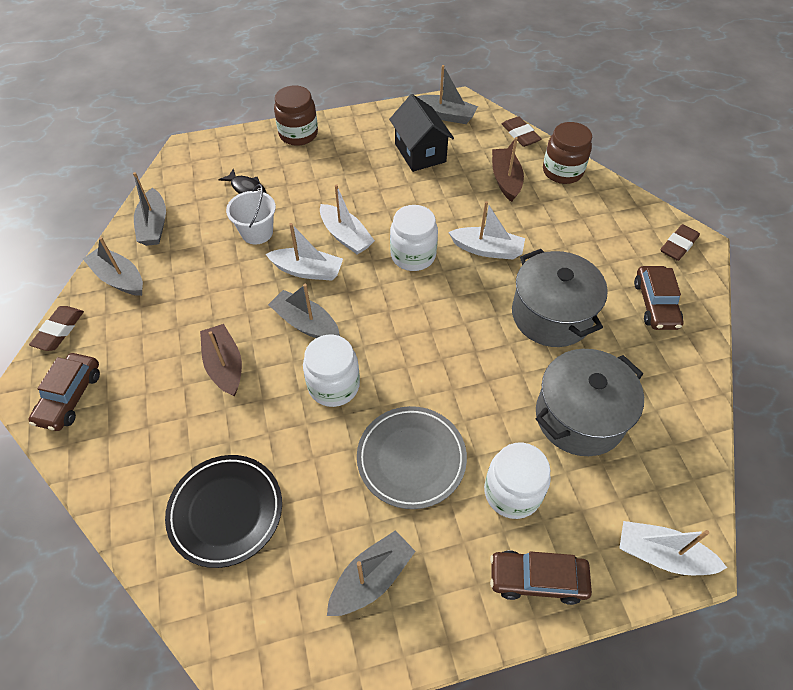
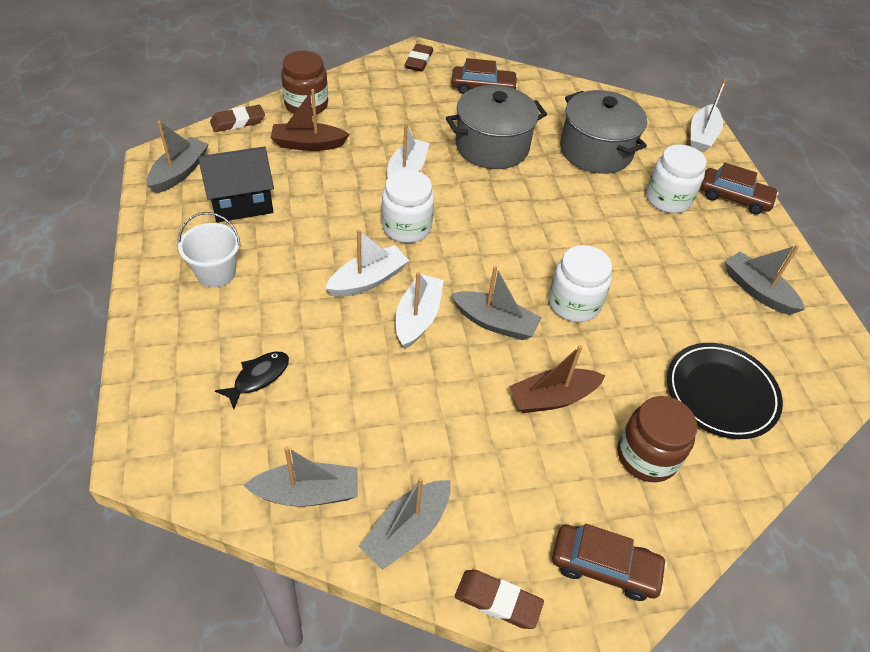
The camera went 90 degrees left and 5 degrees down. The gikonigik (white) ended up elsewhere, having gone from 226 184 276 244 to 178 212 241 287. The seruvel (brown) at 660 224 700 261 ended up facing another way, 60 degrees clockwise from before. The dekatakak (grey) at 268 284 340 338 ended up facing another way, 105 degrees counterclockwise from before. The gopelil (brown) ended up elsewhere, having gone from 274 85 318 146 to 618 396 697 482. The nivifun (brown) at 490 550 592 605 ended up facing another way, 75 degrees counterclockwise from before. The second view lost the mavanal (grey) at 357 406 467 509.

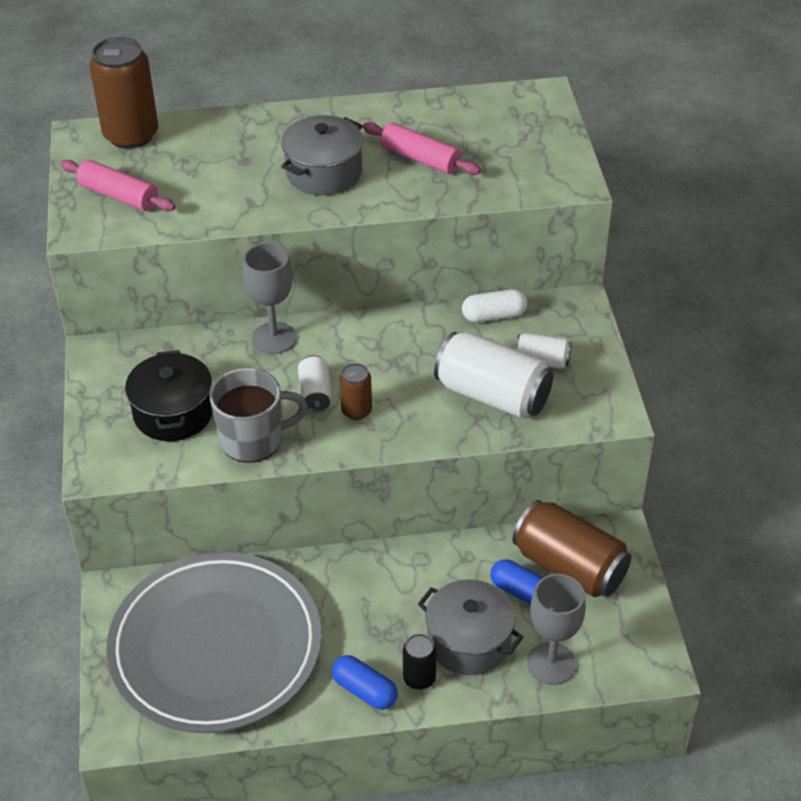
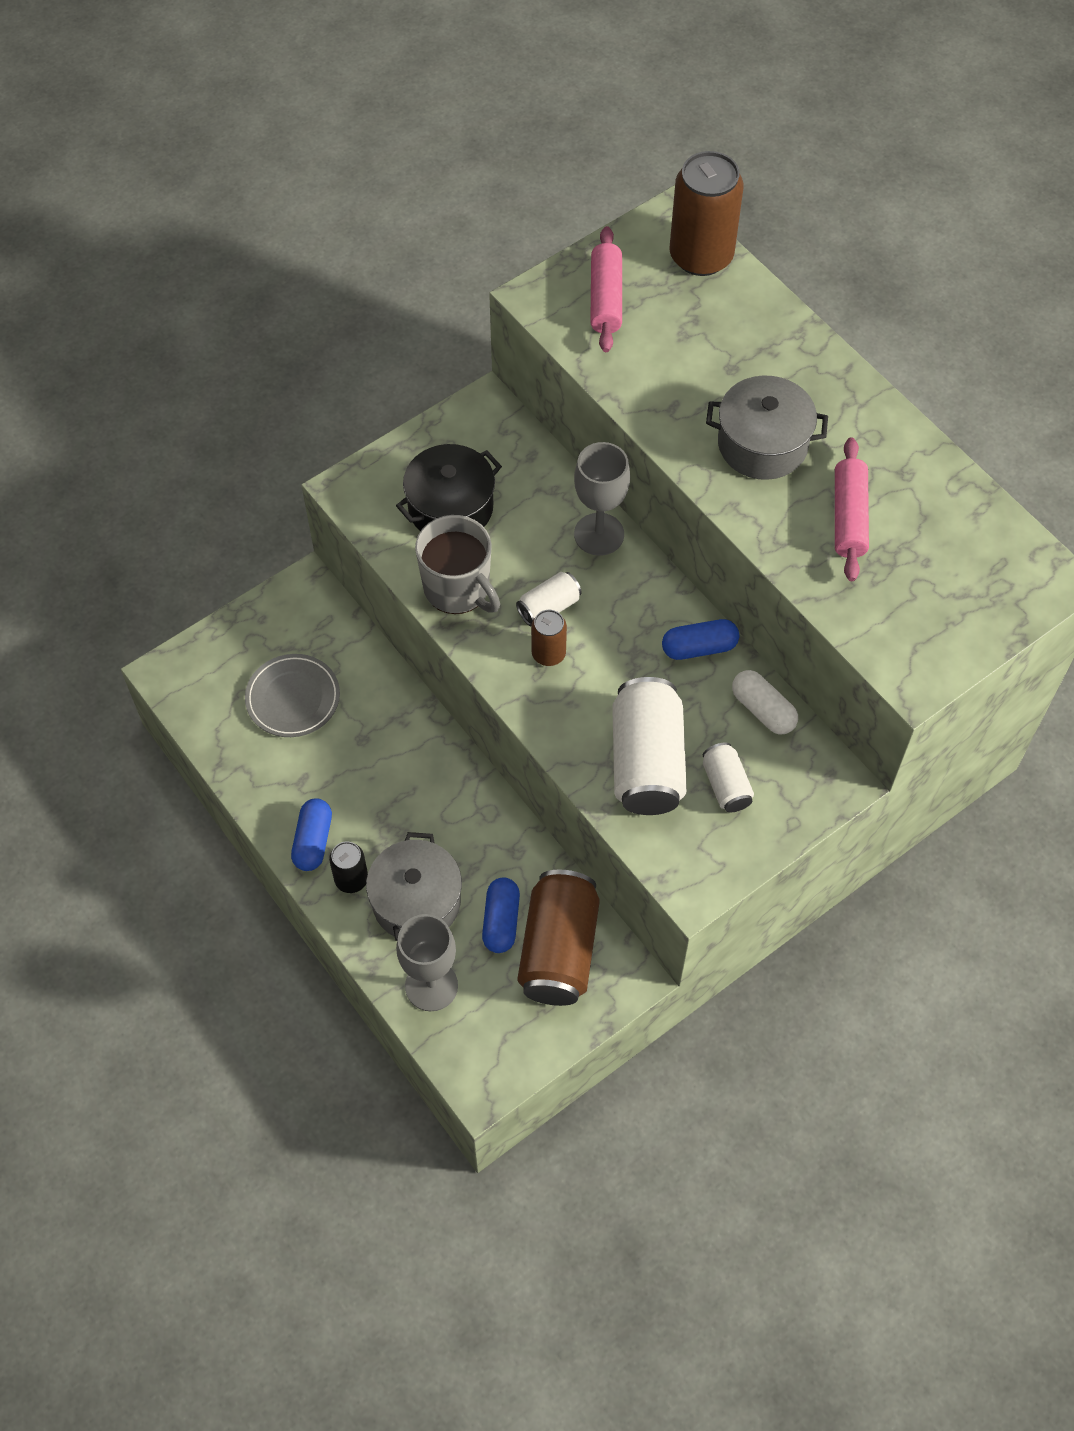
The camera went 60 degrees right and 15 degrees up. The size of the mavanal (grey) at 106 552 322 733 changed by a factor of 0.44. The second view gained the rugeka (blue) at 662 619 739 660.

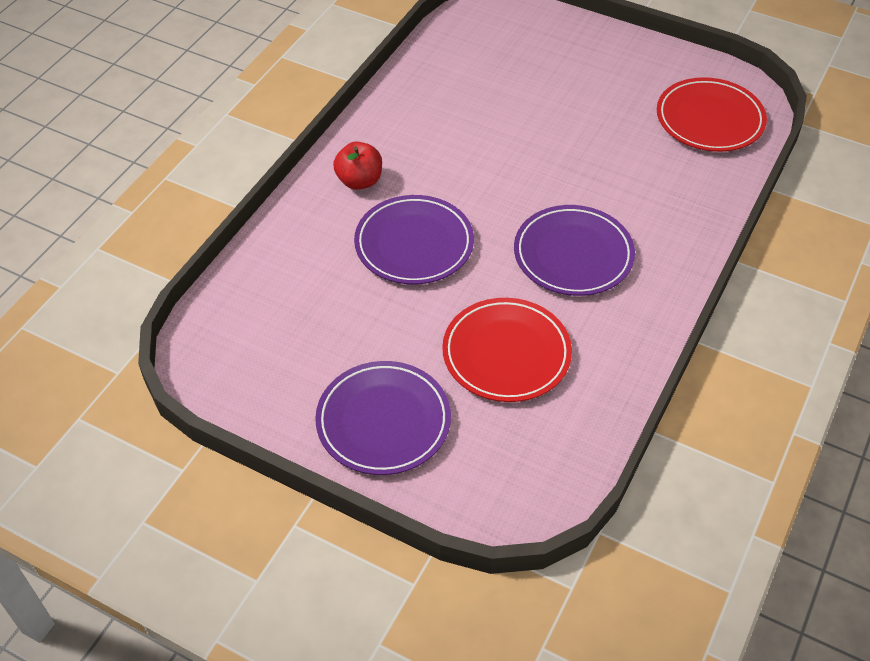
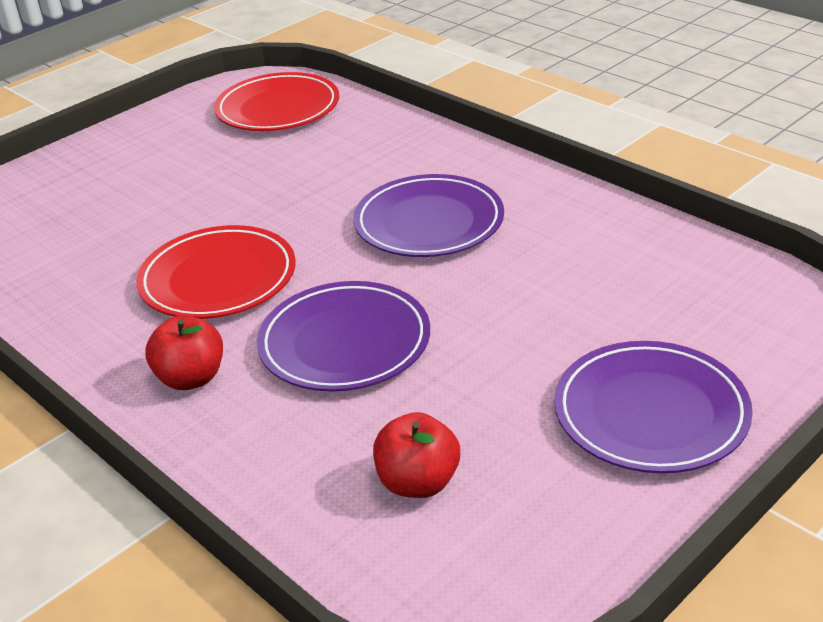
The camera went 70 degrees left and 15 degrees down. The mavanal (red) ended up elsewhere, having gone from 442 298 572 402 to 136 225 296 319. The second view gained the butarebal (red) at 373 412 460 498.

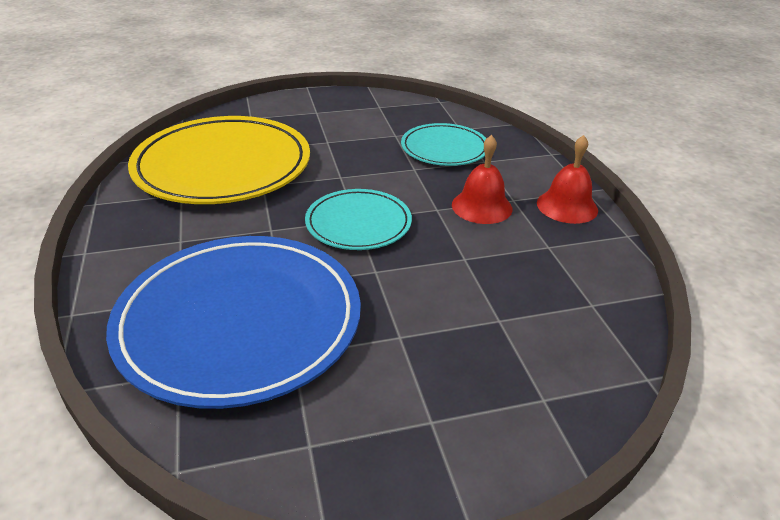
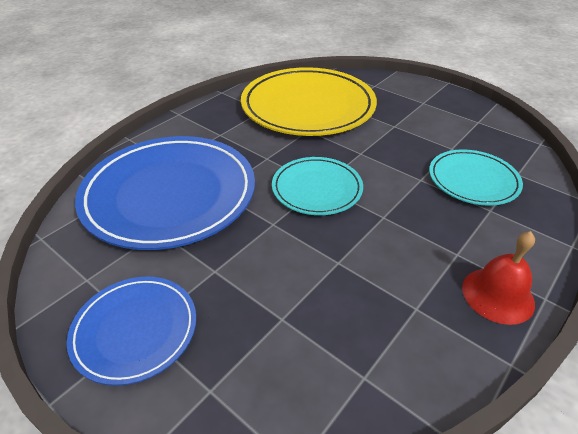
The camera went 55 degrees right and 5 degrees up. The second view gained the mavanal (blue) at 67 277 196 386. The second view lost the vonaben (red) at 452 135 512 224.

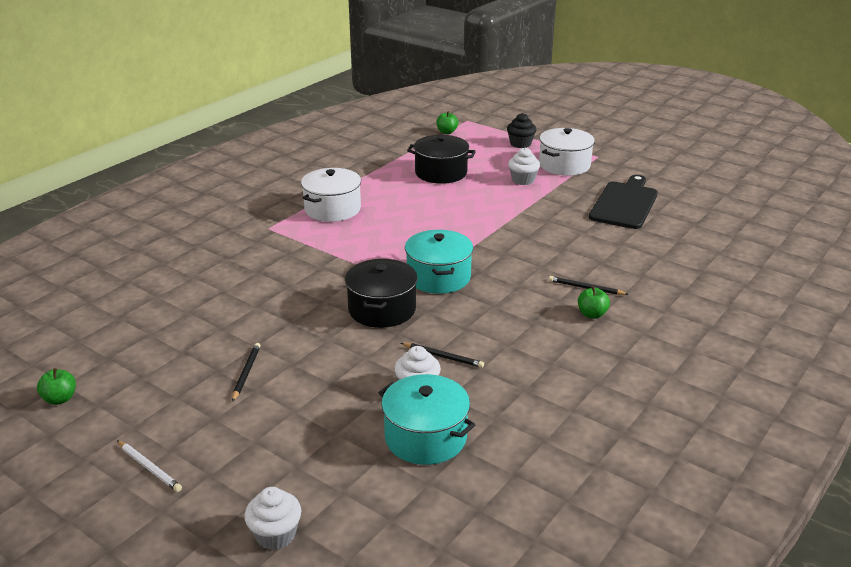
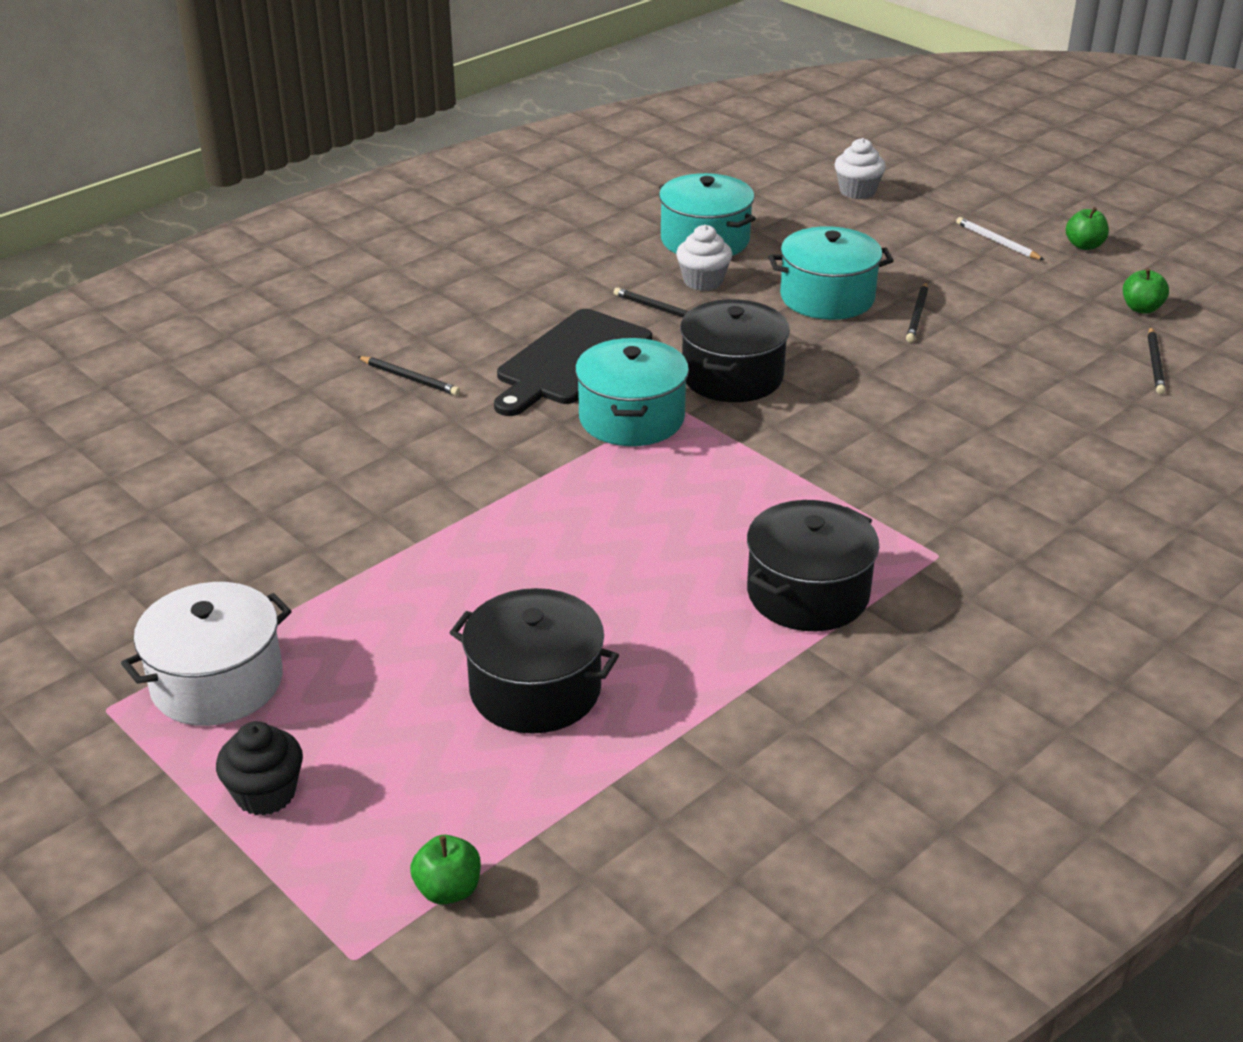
The camera went 170 degrees left and 5 degrees up. The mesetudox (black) ended up elsewhere, having gone from 589 175 658 229 to 494 309 652 416. What was the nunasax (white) at 301 168 361 222 turned into the nunasax (black) at 747 500 879 631. The second view gained the nunasax (turquoise) at 768 226 894 320. The butarebal (green) ended up elsewhere, having gone from 578 286 610 319 to 1066 207 1109 250. The second view gained the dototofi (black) at 1148 327 1166 394. The second view lost the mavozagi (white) at 508 147 540 185.

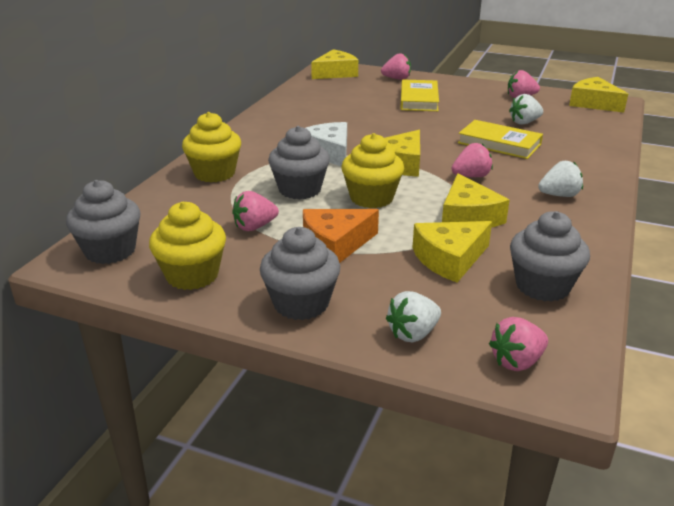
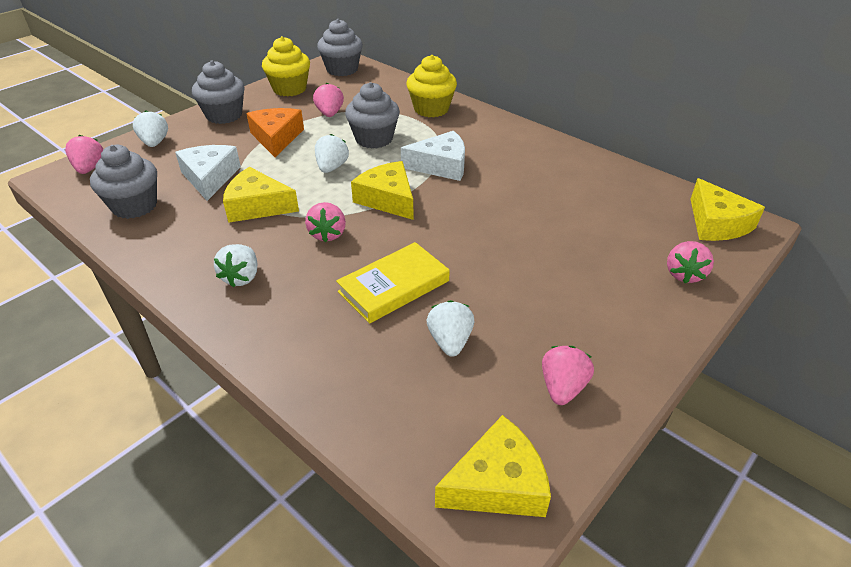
The camera went 110 degrees right and 10 degrees up. What was the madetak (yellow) at 412 221 492 283 turned into the madetak (white) at 175 145 241 201. Where the mavozagi (yellow) stood at 342 133 404 208, the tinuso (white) came to stand at 315 134 349 173. The second view lost the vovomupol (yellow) at 400 79 439 111.

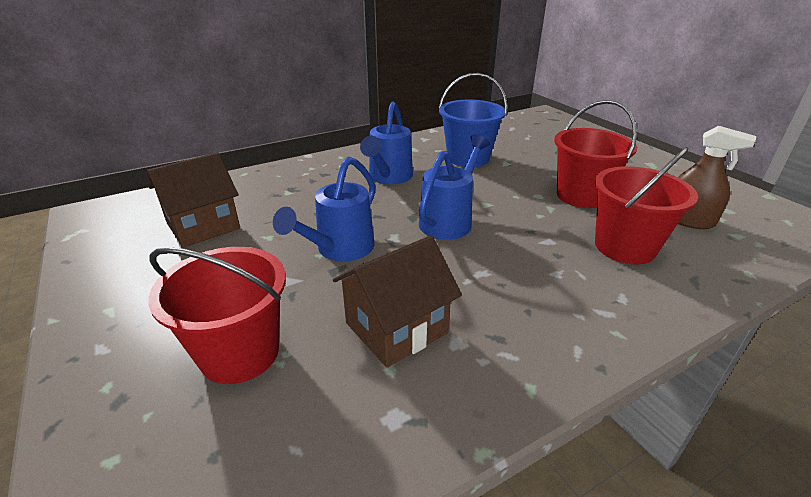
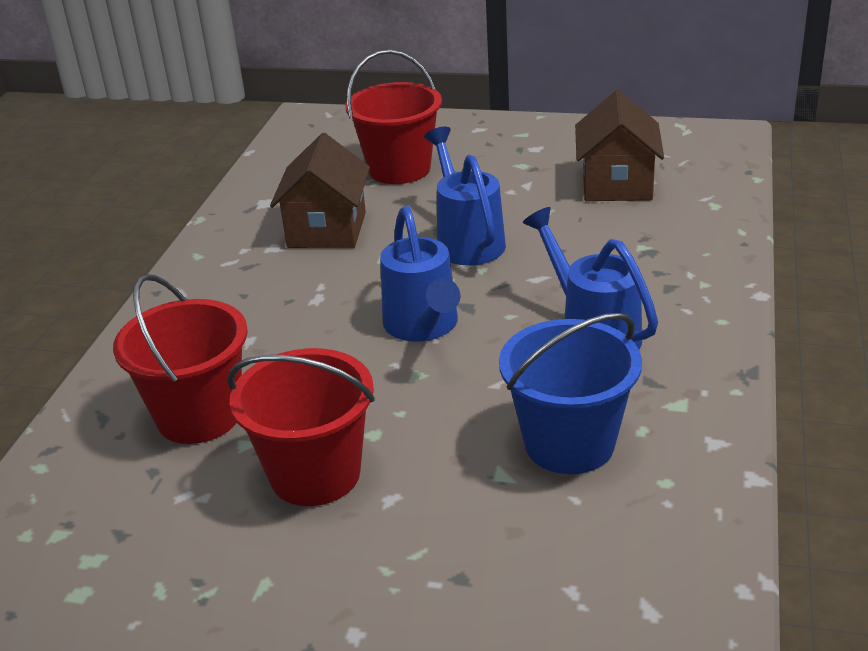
The camera went 135 degrees right and 0 degrees up. The second view lost the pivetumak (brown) at 678 126 756 229.

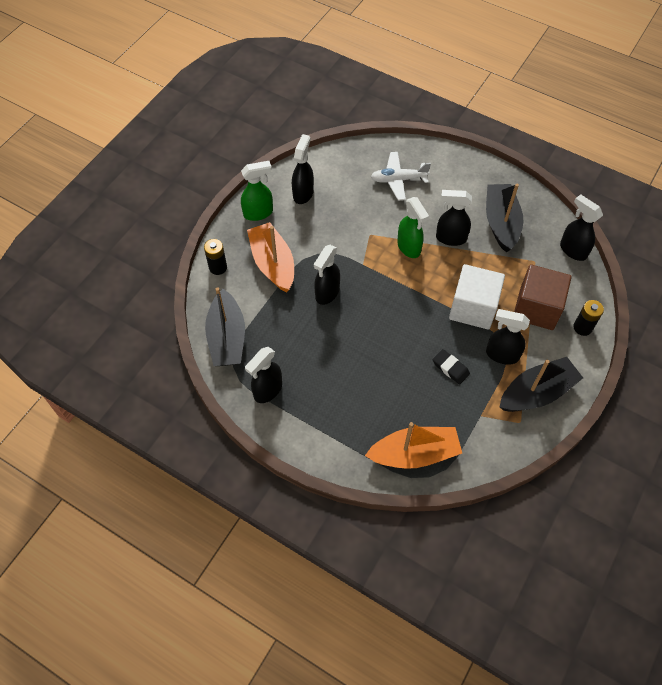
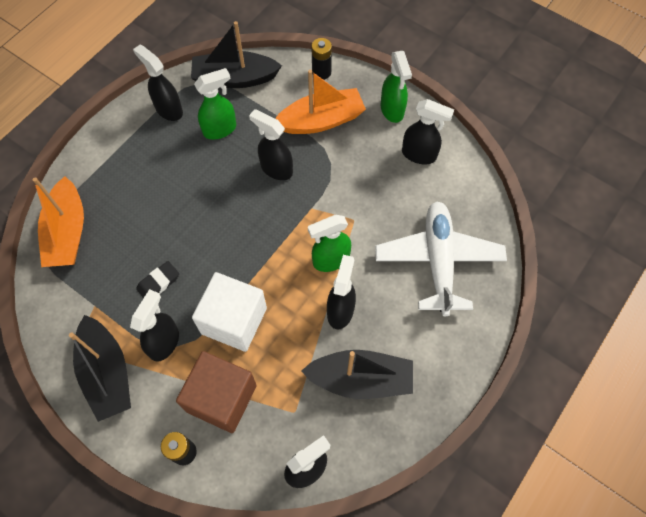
The camera went 95 degrees right and 5 degrees up. The second view gained the pivetumak (green) at 194 68 236 140. The size of the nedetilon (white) at 371 152 431 201 changed by a factor of 1.59.

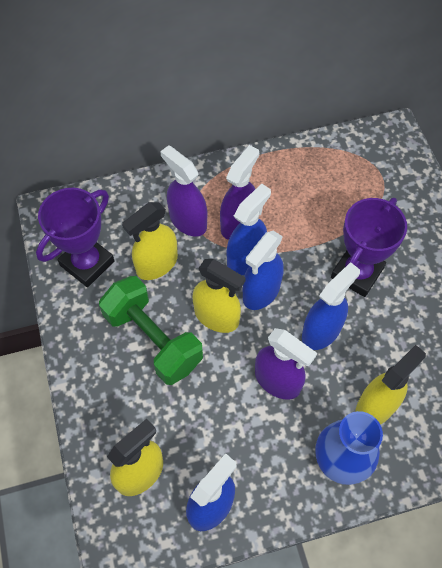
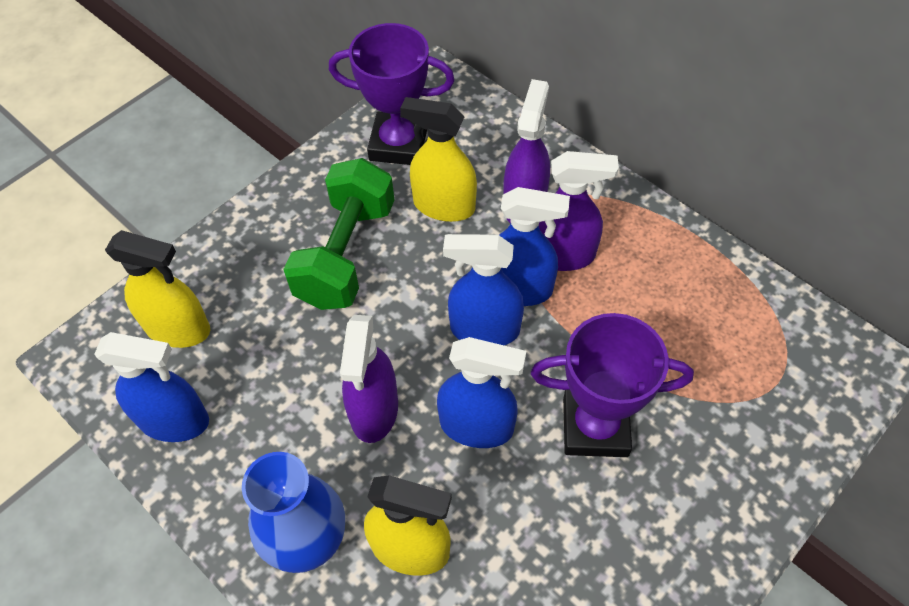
The camera went 60 degrees right and 5 degrees down. The second view lost the pivetumak (yellow) at 193 259 246 333.

